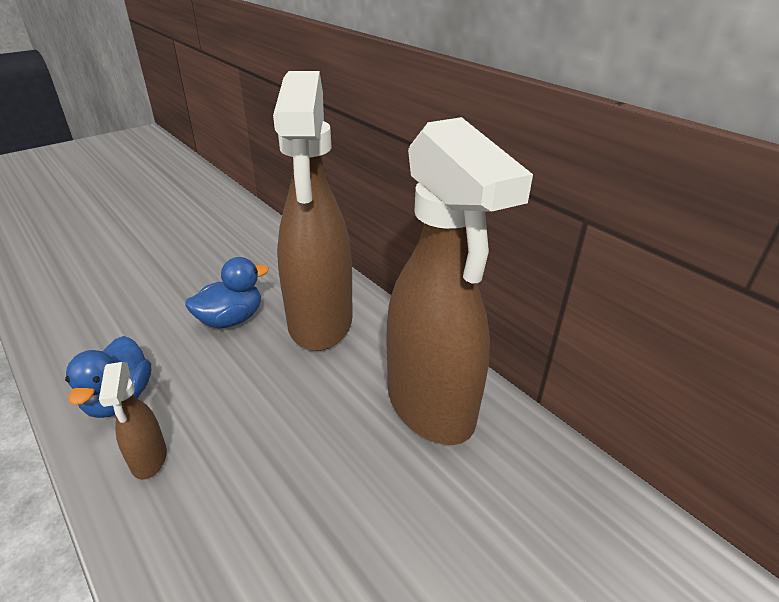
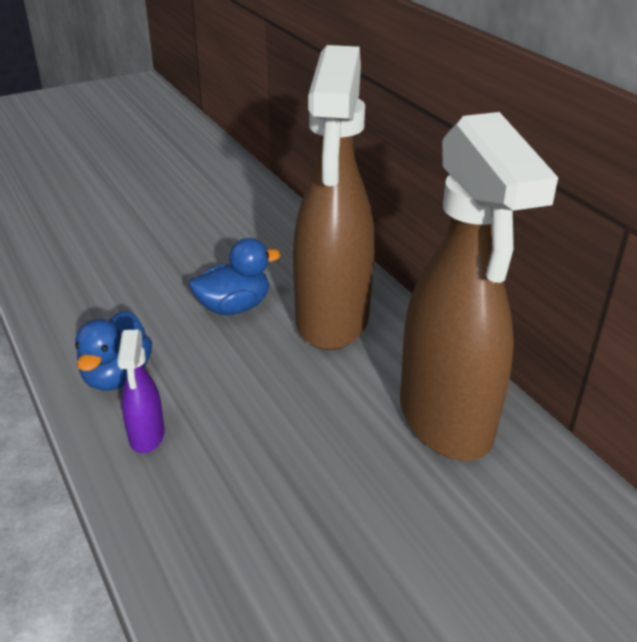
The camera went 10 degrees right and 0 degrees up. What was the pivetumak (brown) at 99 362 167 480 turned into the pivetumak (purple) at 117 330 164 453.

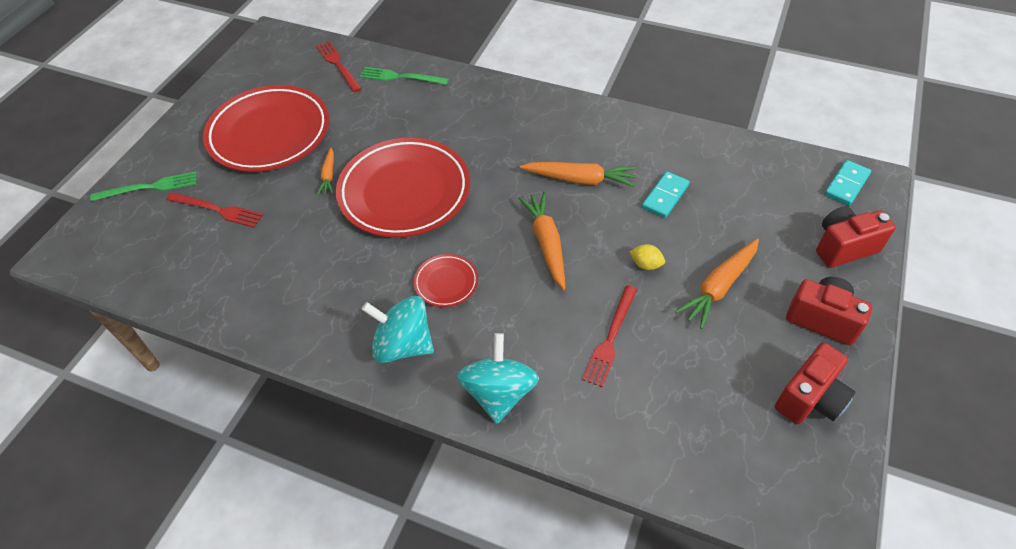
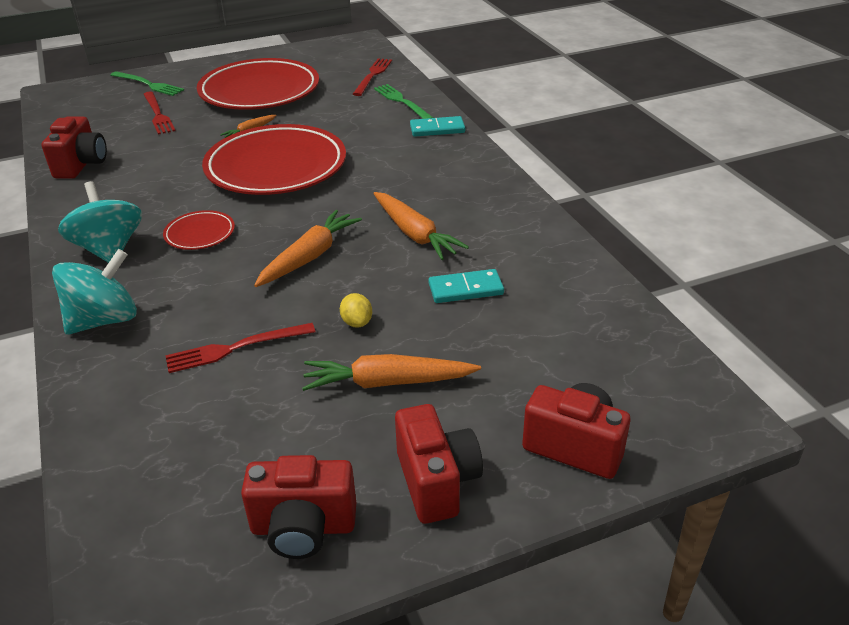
The camera went 45 degrees right and 15 degrees down. The second view gained the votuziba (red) at 41 116 107 179. The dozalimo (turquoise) ended up elsewhere, having gone from 824 160 871 206 to 410 116 465 137.

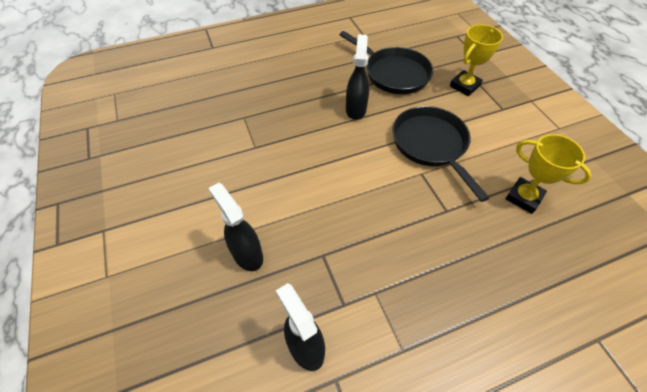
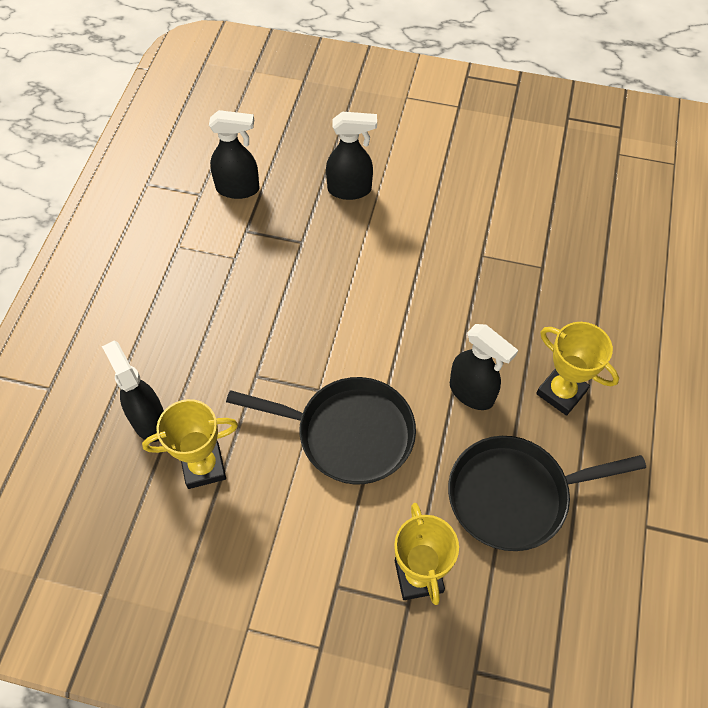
The camera went 125 degrees right and 5 degrees up. The second view gained the pivetumak (black) at 102 341 164 442. The second view gained the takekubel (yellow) at 536 322 619 416.

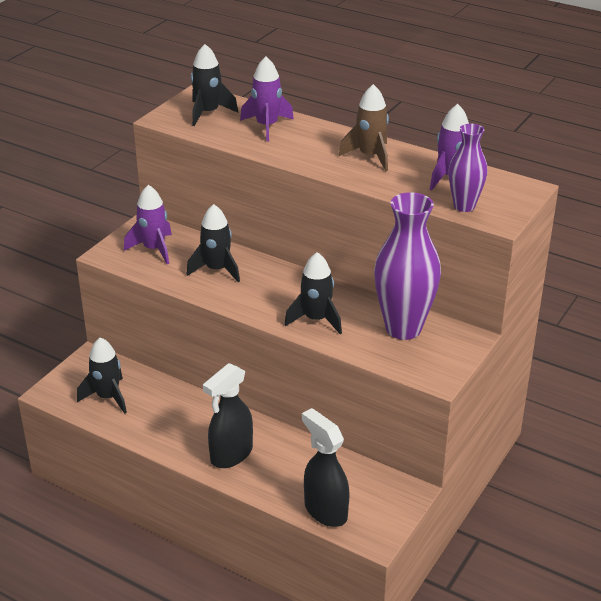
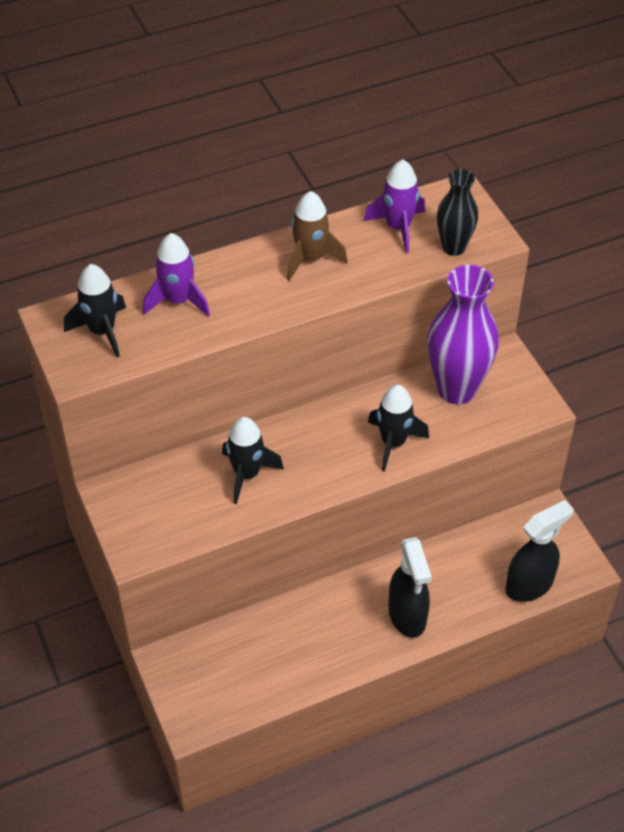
The camera went 55 degrees left and 15 degrees up. What was the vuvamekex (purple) at 449 124 487 212 turned into the vuvamekex (black) at 437 169 478 256. The pivetumak (black) at 302 408 350 527 ended up facing another way, 150 degrees clockwise from before. The second view lost the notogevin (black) at 77 337 127 414. The second view lost the notogevin (purple) at 124 185 172 264.

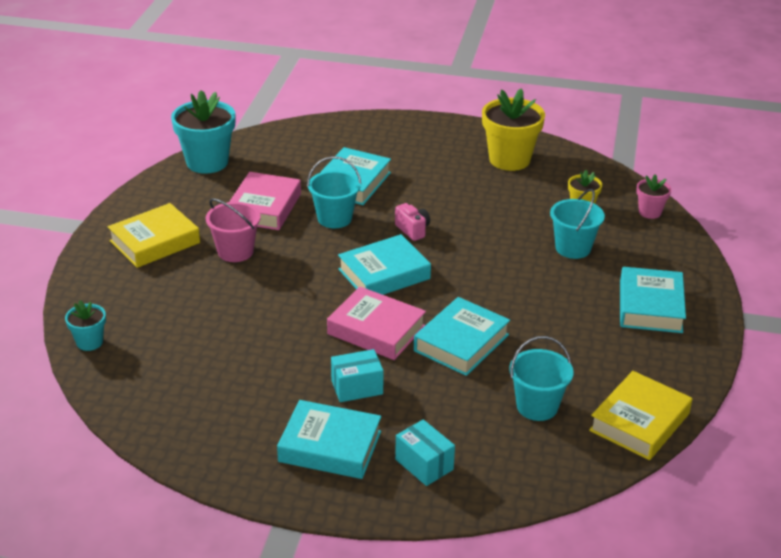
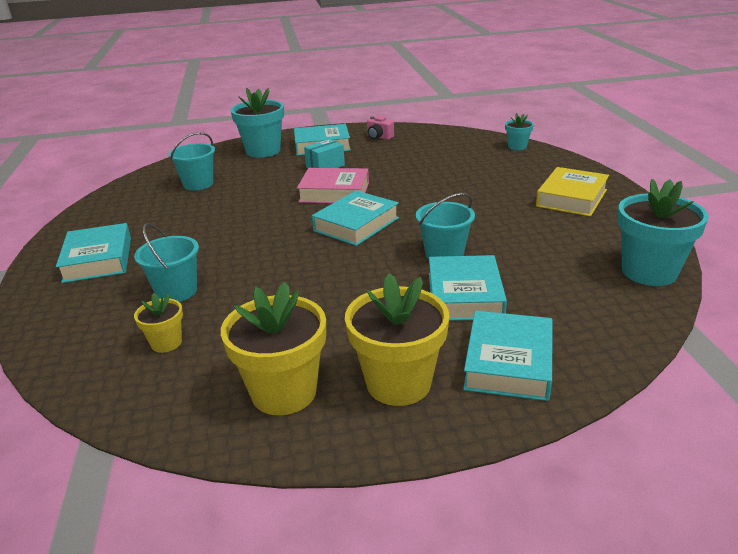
The camera went 160 degrees right and 5 degrees down. Where the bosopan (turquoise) stood at 395 419 455 486, the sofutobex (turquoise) came to stand at 231 88 284 158. The second view gained the sofutobex (yellow) at 345 273 450 406. The votuziba (pink) ended up elsewhere, having gone from 395 203 430 241 to 367 115 394 140. The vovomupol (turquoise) ended up elsewhere, having gone from 414 297 510 376 to 463 311 553 401. The second view lost the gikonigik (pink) at 206 198 261 262. The second view lost the vovomupol (pink) at 229 172 301 230. The second view lost the vovomupol (yellow) at 589 371 693 460. The second view lost the sofutobex (pink) at 636 174 671 219.

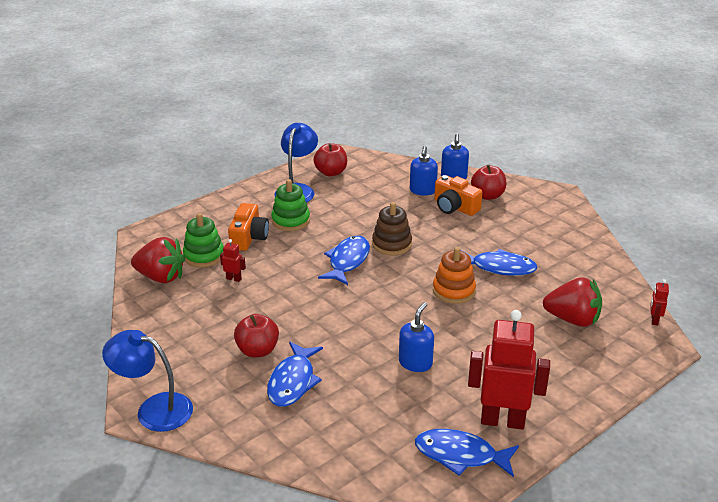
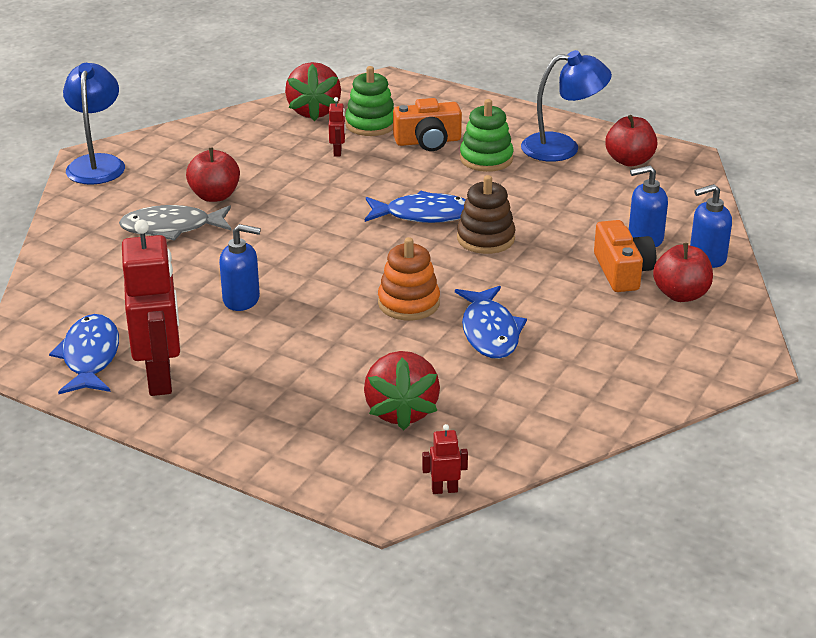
The camera went 70 degrees right and 0 degrees up. What was the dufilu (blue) at 267 342 323 407 turned into the dufilu (grey) at 119 205 232 241. The votuziba (orange) at 434 175 482 216 ended up facing another way, 150 degrees clockwise from before.

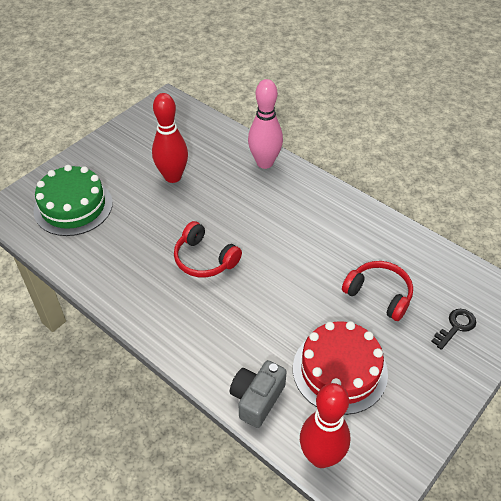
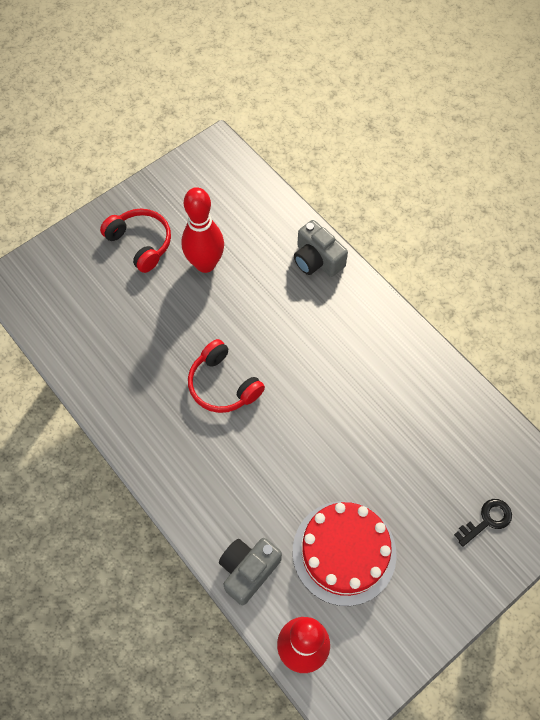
The camera went 10 degrees right and 15 degrees up. The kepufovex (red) ended up elsewhere, having gone from 342 261 413 321 to 100 208 171 273. Where the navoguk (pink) stood at 248 79 283 169, the votuziba (grey) came to stand at 294 220 348 277. The second view lost the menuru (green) at 33 165 113 236.

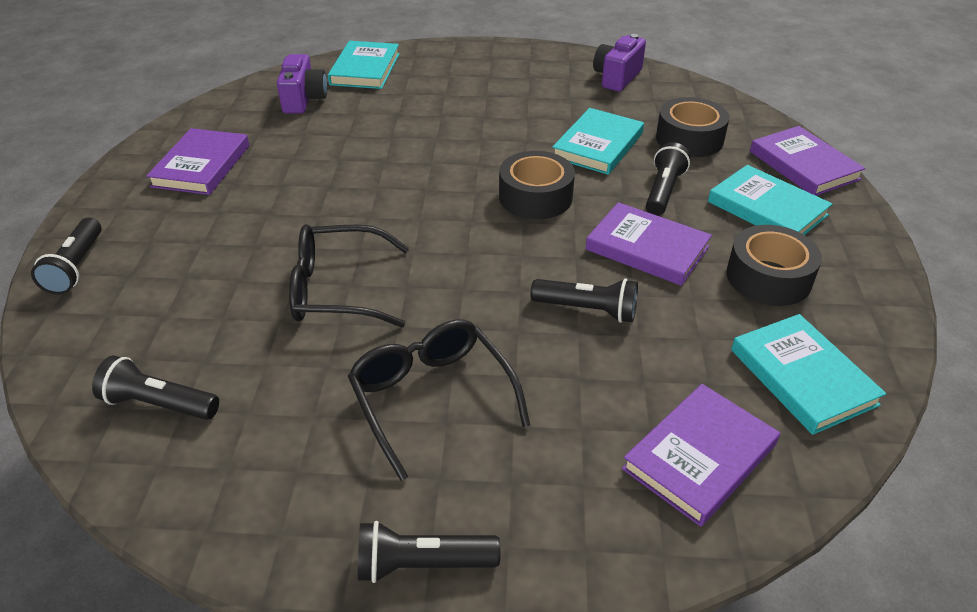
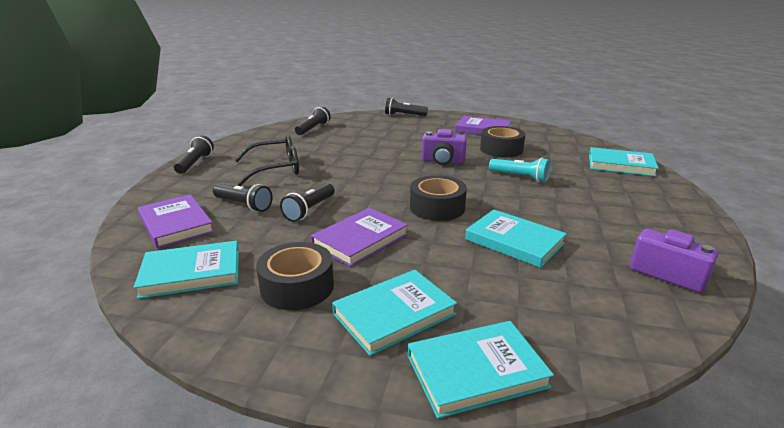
The camera went 100 degrees right and 15 degrees down. The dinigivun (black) ended up elsewhere, having gone from 646 142 690 216 to 213 184 273 212. What was the vovomupol (purple) at 750 126 865 196 turned into the vovomupol (turquoise) at 408 321 554 419. The votuziba (purple) ended up elsewhere, having gone from 277 54 327 114 to 422 129 467 165. The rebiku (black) ended up elsewhere, having gone from 656 97 729 157 to 480 126 525 157. The second view gained the dinigivun (turquoise) at 489 158 550 182. The second view lost the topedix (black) at 289 224 409 327.

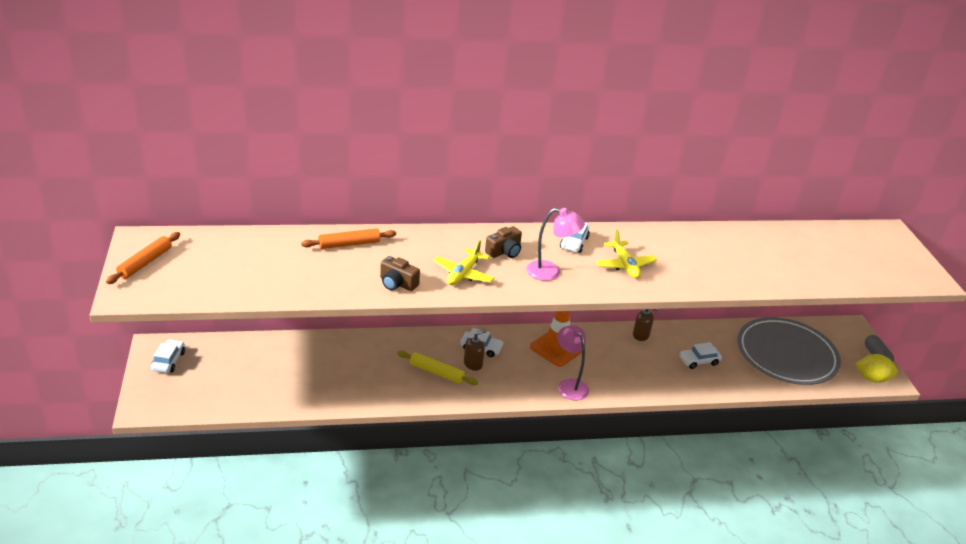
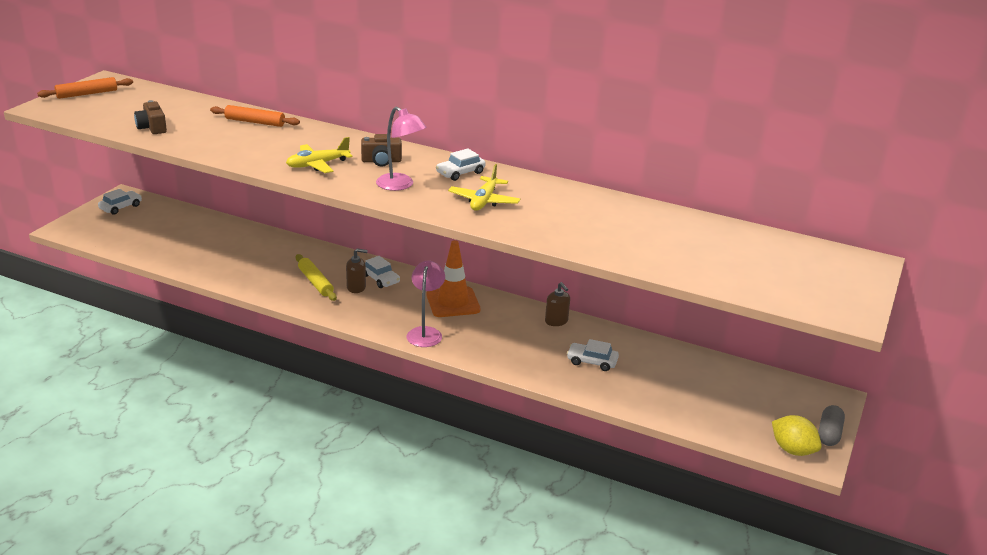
The camera went 35 degrees right and 5 degrees down. The votuziba (brown) ended up elsewhere, having gone from 380 256 420 291 to 134 100 167 134. The second view lost the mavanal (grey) at 737 317 841 385.

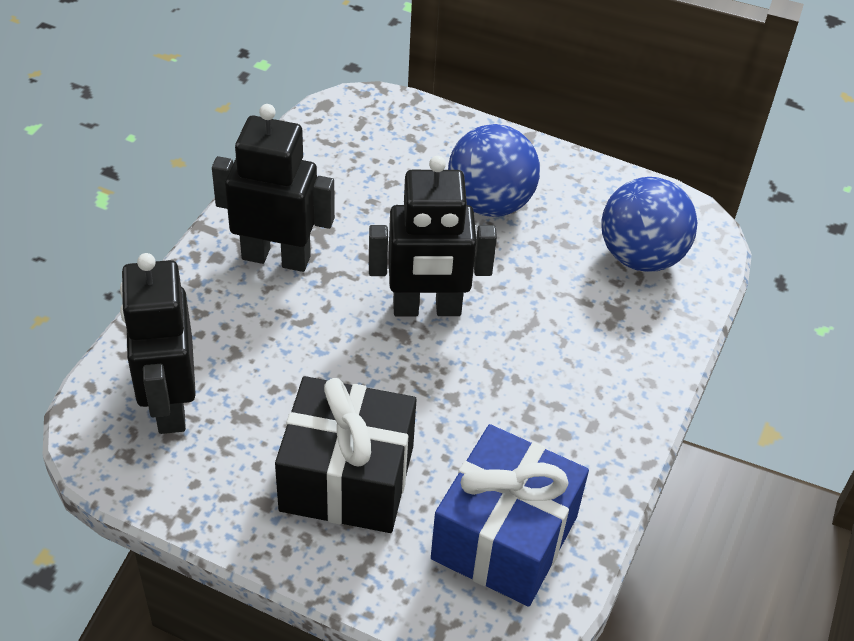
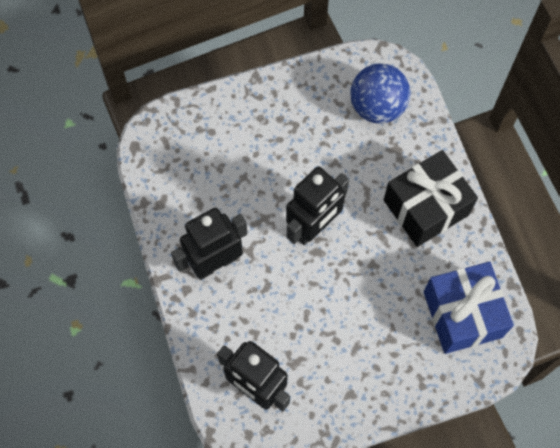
The camera went 40 degrees left and 20 degrees up. The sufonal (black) ended up elsewhere, having gone from 275 376 417 533 to 384 150 478 247. The second view lost the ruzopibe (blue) at 448 124 540 217.

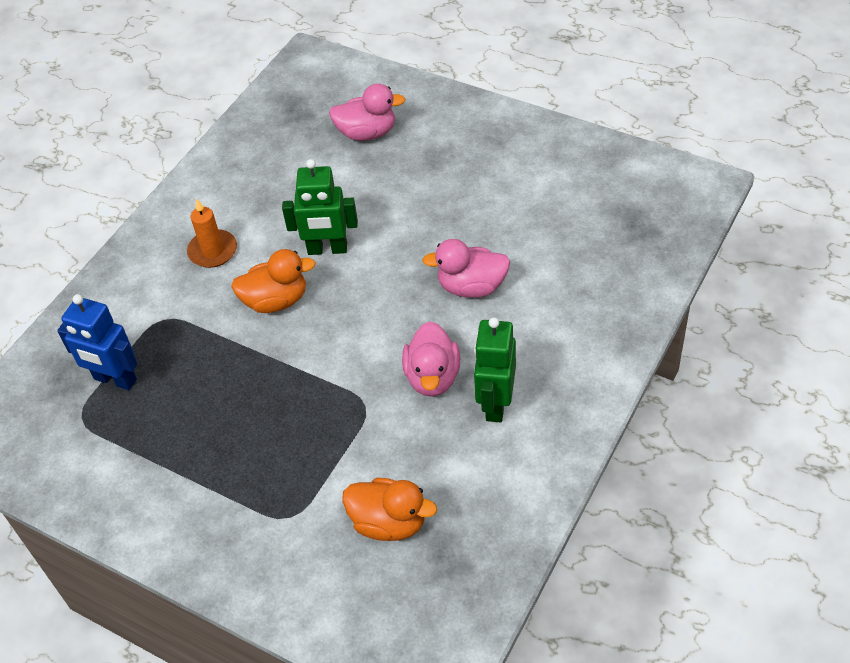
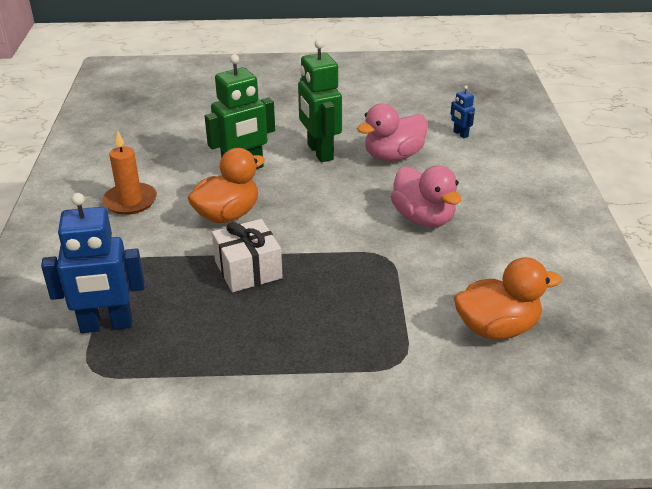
The camera went 35 degrees left and 15 degrees down. The second view gained the sufonal (white) at 212 219 283 292. The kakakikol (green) ended up elsewhere, having gone from 474 317 516 423 to 298 39 342 162. The second view gained the kakakikol (blue) at 450 86 475 138. The second view lost the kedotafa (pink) at 329 83 406 141.

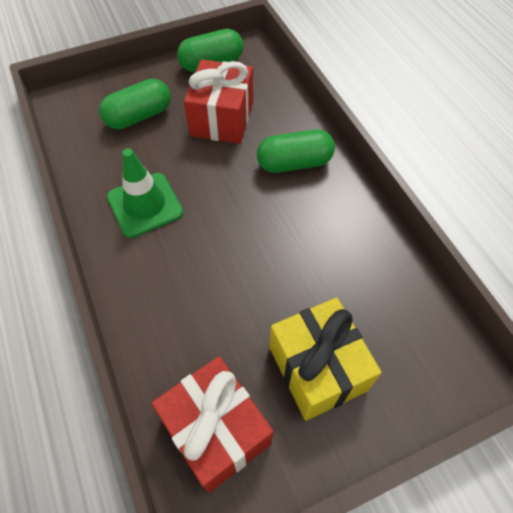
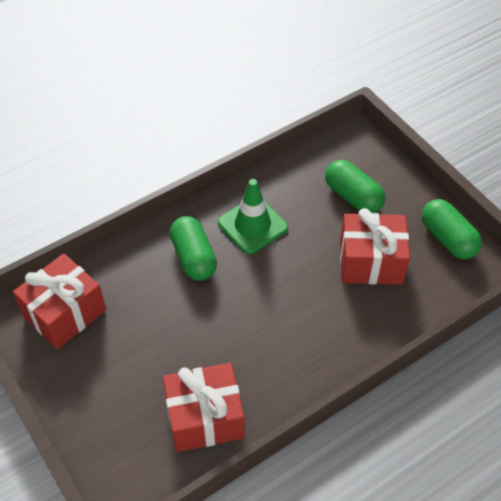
The camera went 80 degrees right and 5 degrees down. The second view gained the sufonal (red) at 163 363 245 452. The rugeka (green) ended up elsewhere, having gone from 257 130 335 173 to 170 216 217 281. The second view lost the sufonal (yellow) at 270 297 382 421.

